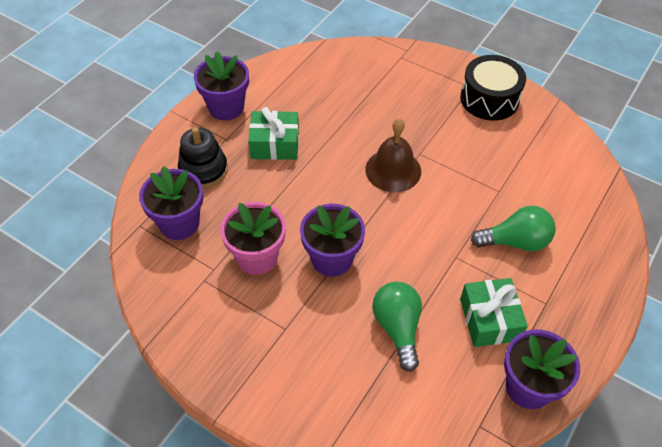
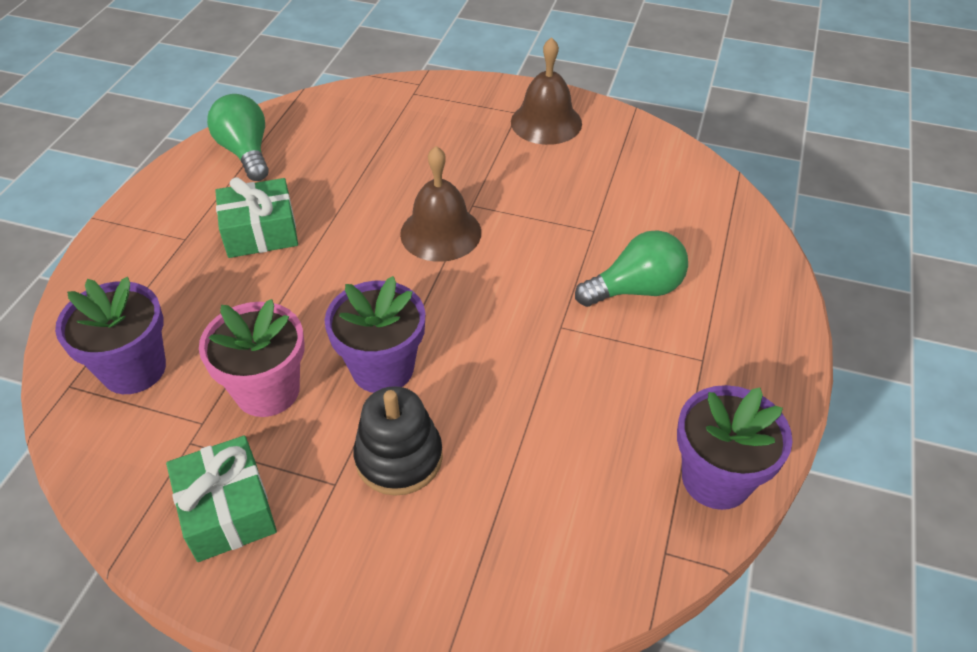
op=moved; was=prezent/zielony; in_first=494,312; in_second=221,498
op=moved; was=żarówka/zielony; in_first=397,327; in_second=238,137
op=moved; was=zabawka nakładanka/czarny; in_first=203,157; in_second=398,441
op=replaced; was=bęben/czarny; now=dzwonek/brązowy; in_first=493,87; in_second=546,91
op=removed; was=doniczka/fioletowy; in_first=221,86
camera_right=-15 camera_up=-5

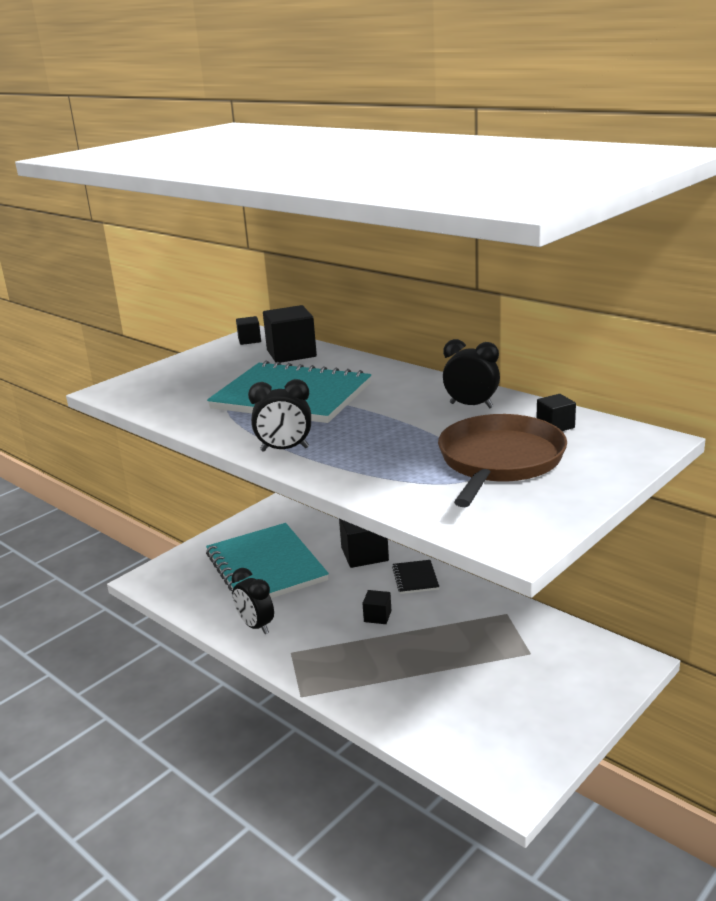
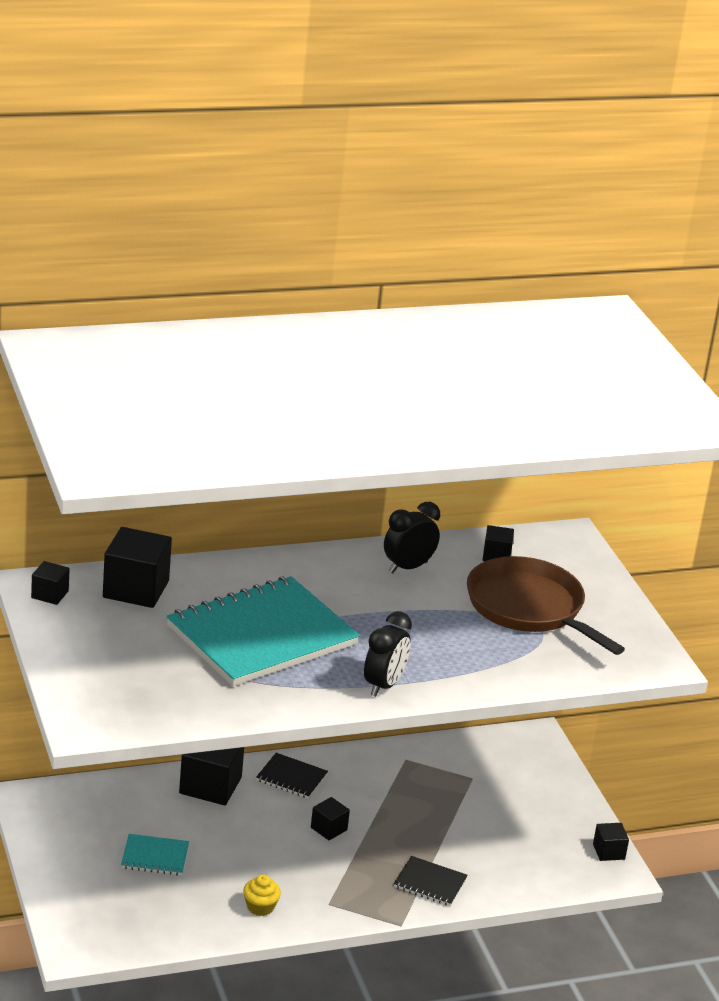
op=resized; was=zeszyt/turkusowy; in_first=267,560; in_second=155,854; ratio=0.42
op=replaced; was=budzik/czarny; now=muffinka/żółty; in_first=253,601; in_second=262,895
op=added; now=zeszyt/czarny; in_second=431,881
op=added; now=sześcian/czarny; in_second=611,842
camera_right=-65 camera_up=5

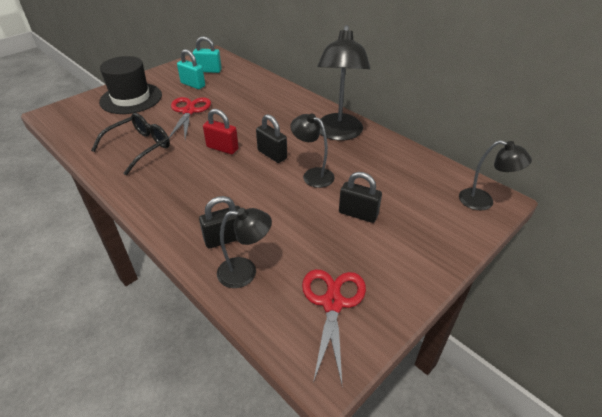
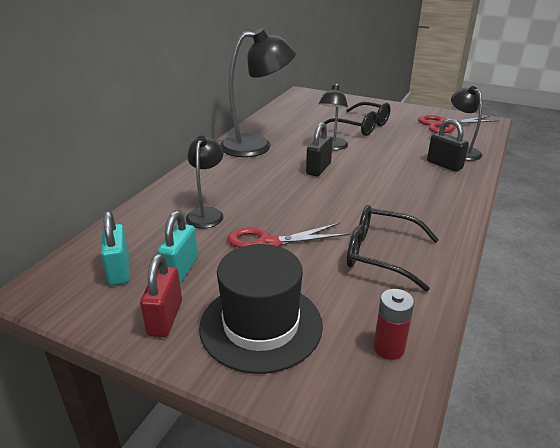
op=moved; was=kłódka/czerwony; in_first=221,131; in_second=161,295
op=moved; was=lampka/czarny; in_first=495,175; in_second=205,182
op=replaced; was=kłódka/czarny; now=okulary/czarny; in_first=360,197; in_second=357,119
op=added; now=bateria/czerwony; in_second=394,324
camera_right=-110 camera_up=-10

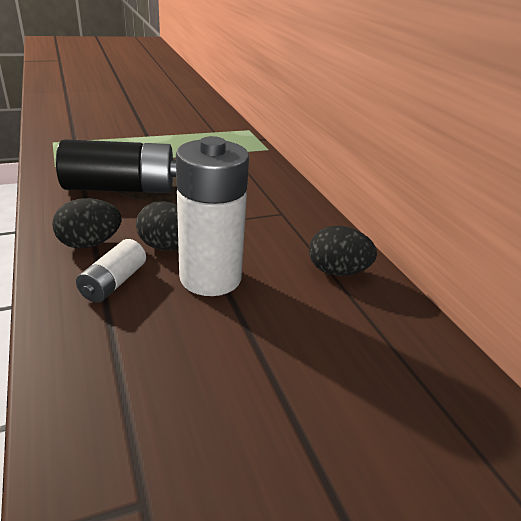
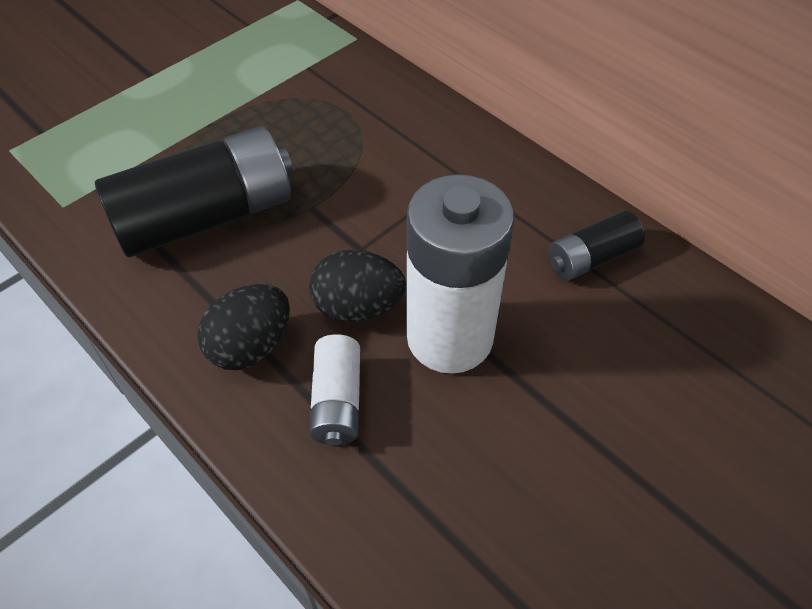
op=replaced; was=jajko/czarny; now=bateria/czarny; in_first=343,250; in_second=596,245
camera_right=-20 camera_up=20

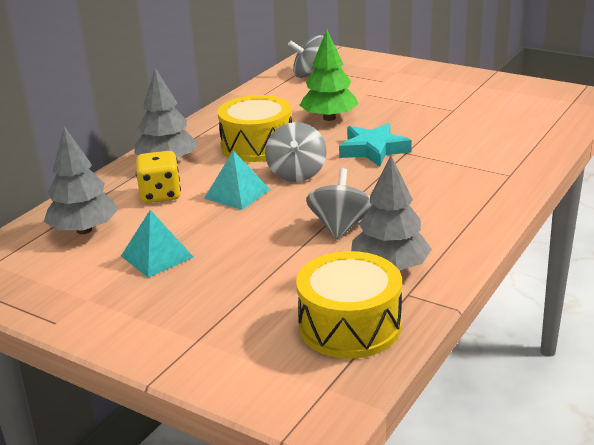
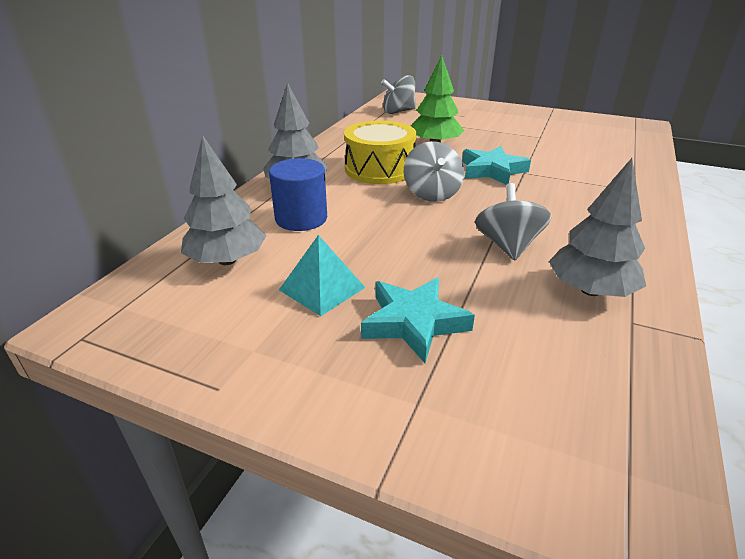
op=replaced; was=kostka do gry/żółty; now=walec/niebieski; in_first=158,177; in_second=298,194
op=added; now=gwiazda/turkusowy; in_second=418,320
op=removed; was=piramida/turkusowy; in_first=237,180
op=removed; was=bęben/żółty; in_first=349,305
camera_right=-10 camera_up=5

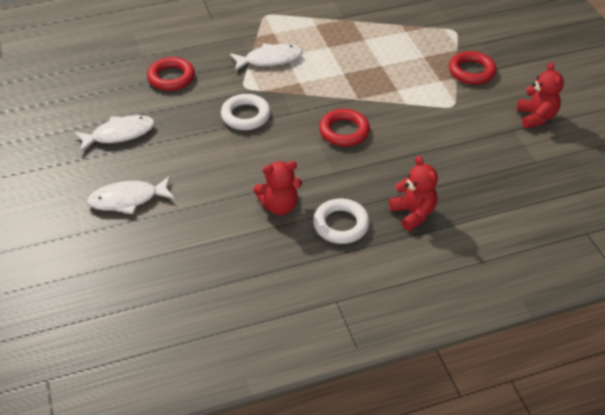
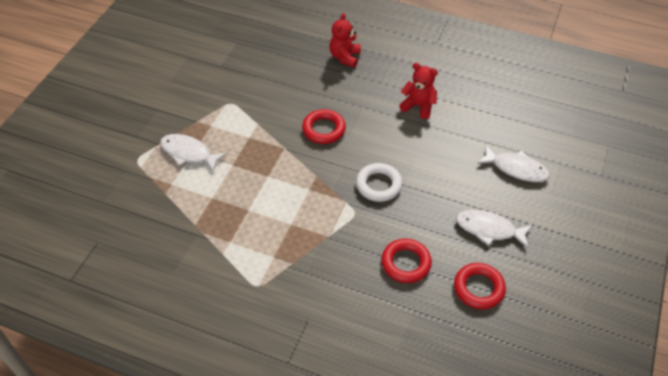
op=moved; was=ryba/biały; in_first=266,57; in_second=193,153
op=moved; was=pierścień/czerwony; in_first=472,68; in_second=480,286
op=removed; was=pierścień/biały; in_first=341,221
op=removed; was=miś/czerwony; in_first=540,95
camera_right=-140 camera_up=5

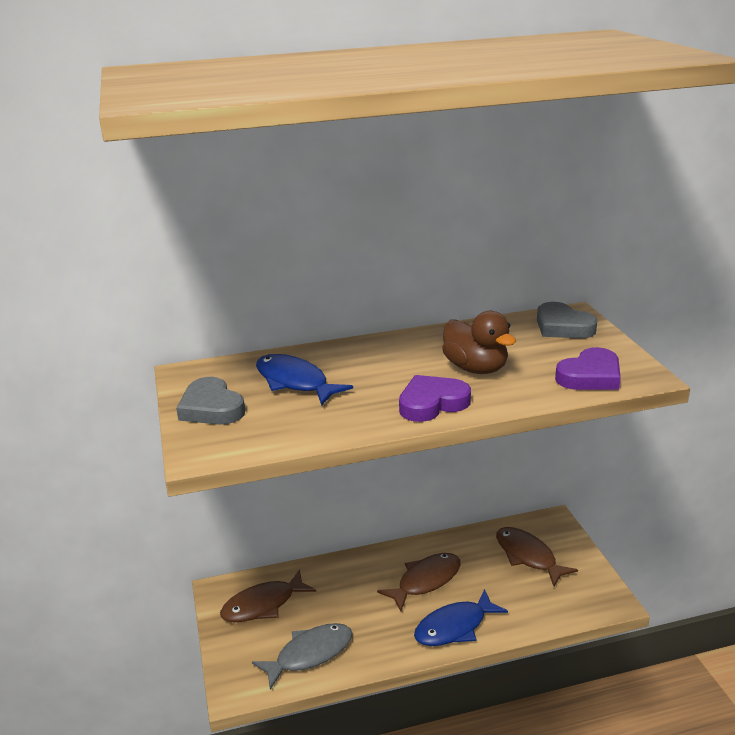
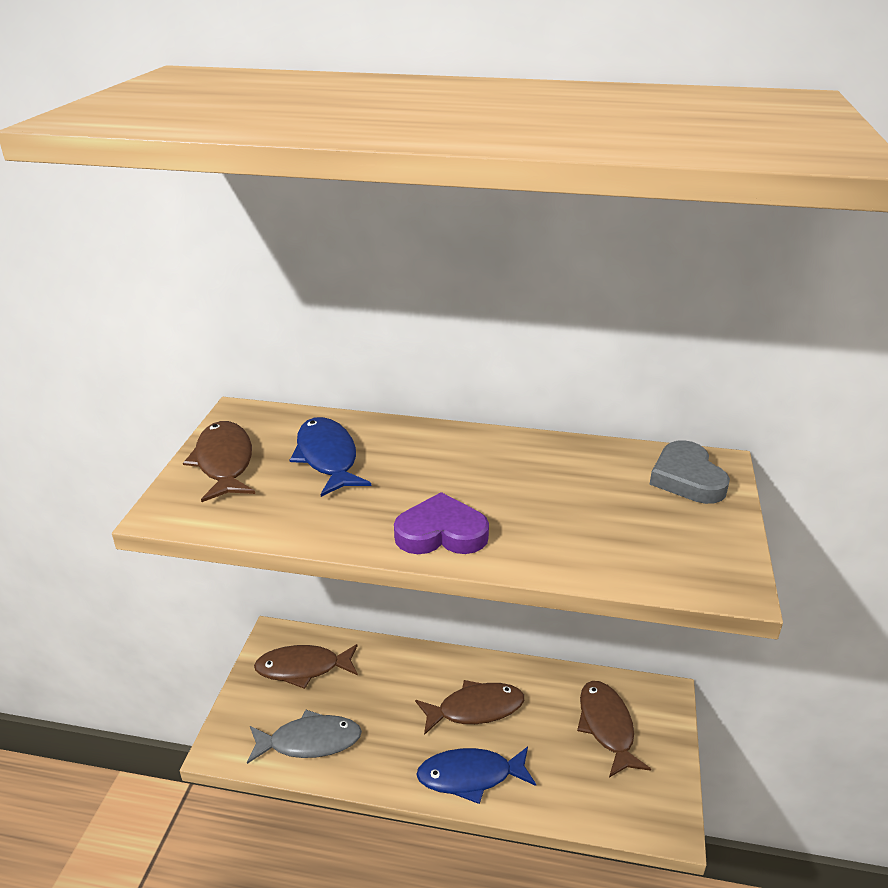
op=replaced; was=serce/szary; now=ryba/brązowy; in_first=210,401; in_second=219,461
op=removed; was=kaczka/brązowy; in_first=479,342
op=removed; was=serce/fioletowy; in_first=588,368
camera_right=25 camera_up=5

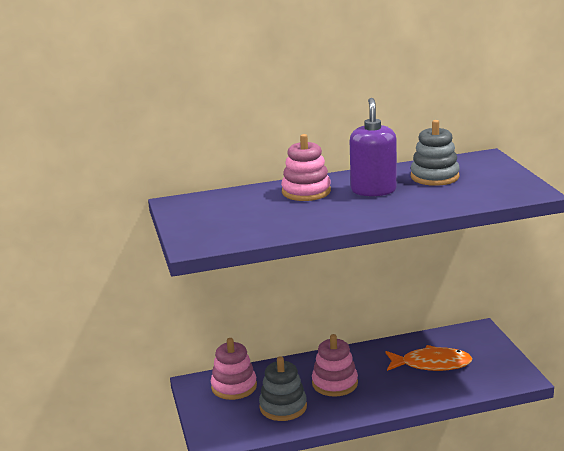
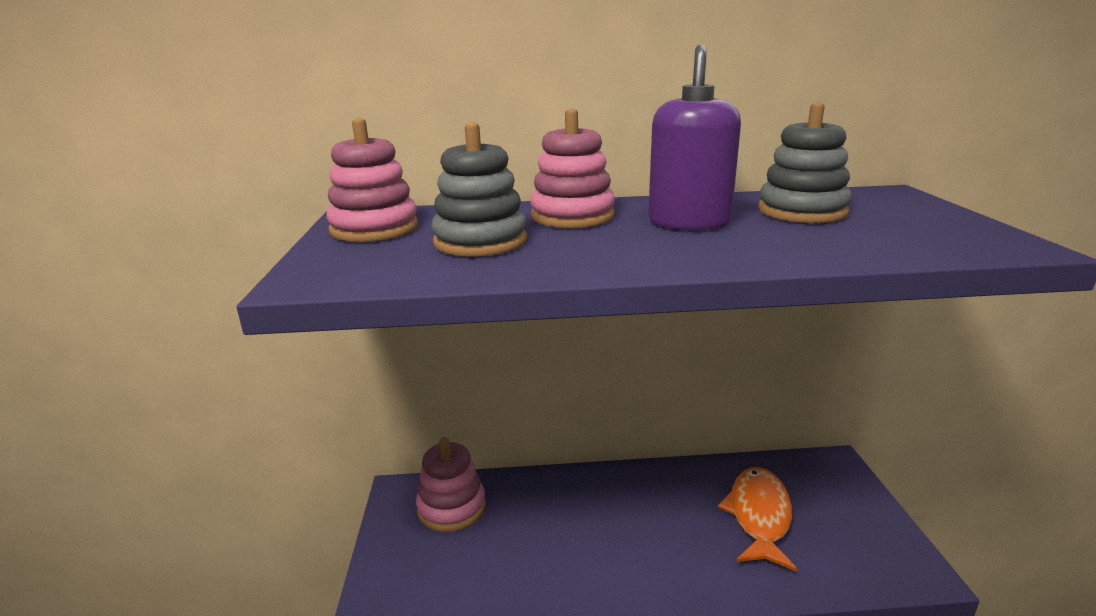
op=moved; was=zabawka nakładanka/różowy; in_first=335,365; in_second=372,180
op=moved; was=zabawka nakładanka/szary; in_first=283,388; in_second=479,189
op=turned; was=ryba/pomarańczowy; in_first=429,358; in_second=757,519; clockwise=-90
camera_right=10 camera_up=0

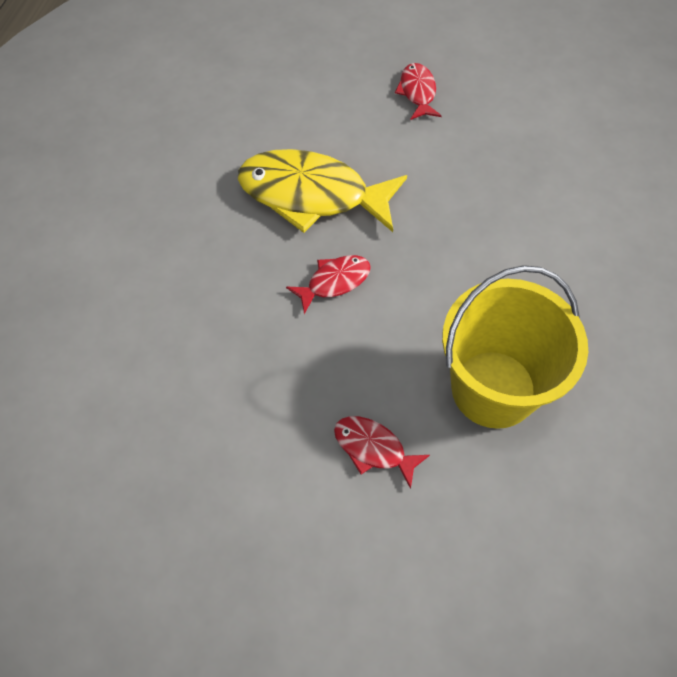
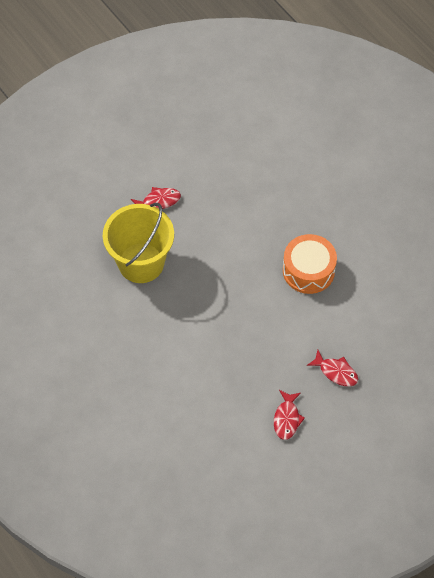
op=moved; was=ryba/czerwony; in_first=328,284; in_second=289,415
op=replaced; was=ryba/żółty; now=bęben/pomarańczowy; in_first=322,191; in_second=310,264
camera_right=130 camera_up=0

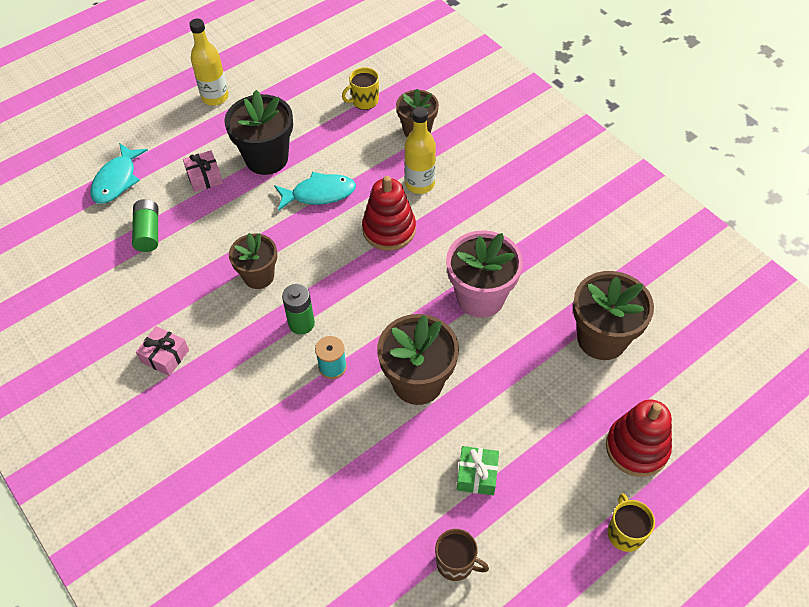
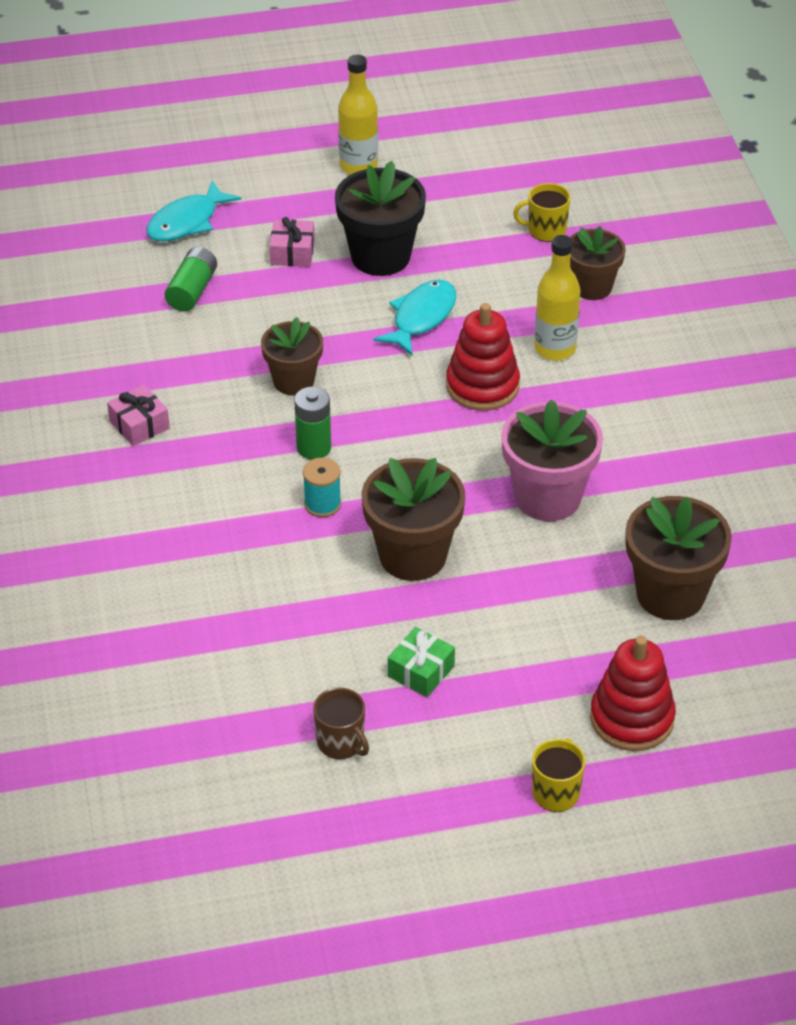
op=turned; was=ryba/turkusowy; in_first=315,191; in_second=415,317; clockwise=-75
camera_right=25 camera_up=-10

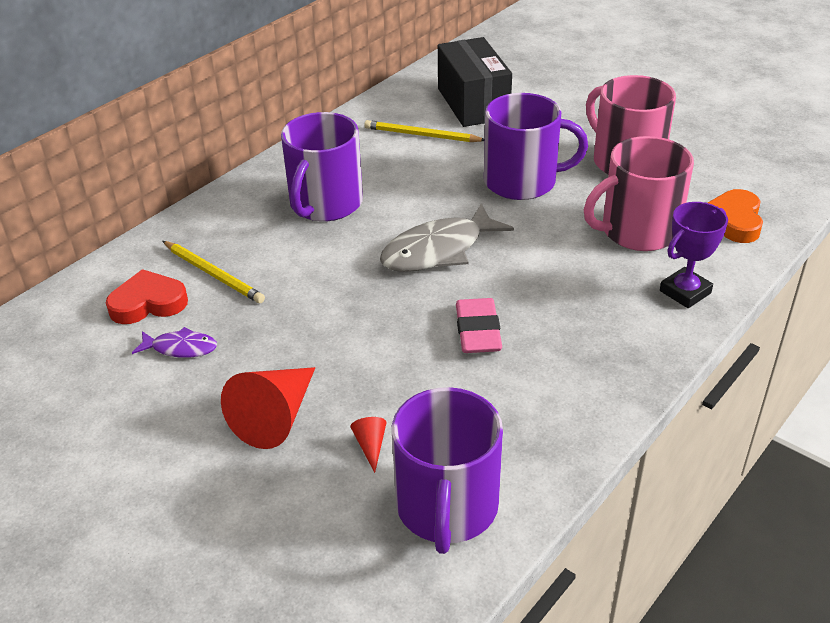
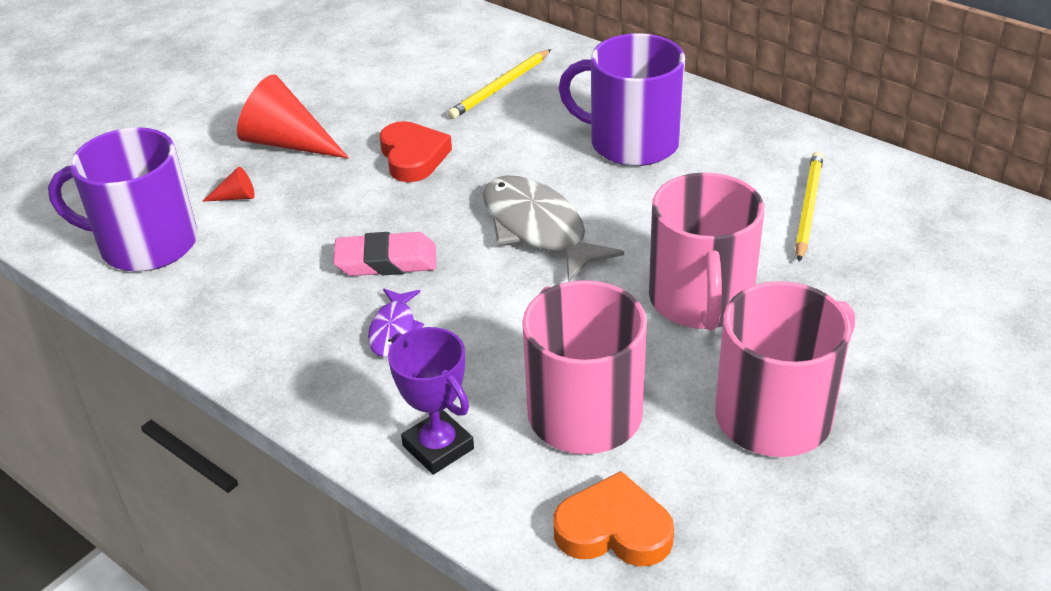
op=moved; was=ryba/fioletowy; in_first=174,342; in_second=396,323
op=moved; was=serce/czerwony; in_first=147,296; in_second=416,151
op=recoloured; was=kubek/fioletowy; now=kubek/różowy; in_first=536,146; in_second=706,251
op=removed; was=pudełko/czarny; in_first=475,82
camera_right=90 camera_up=0

